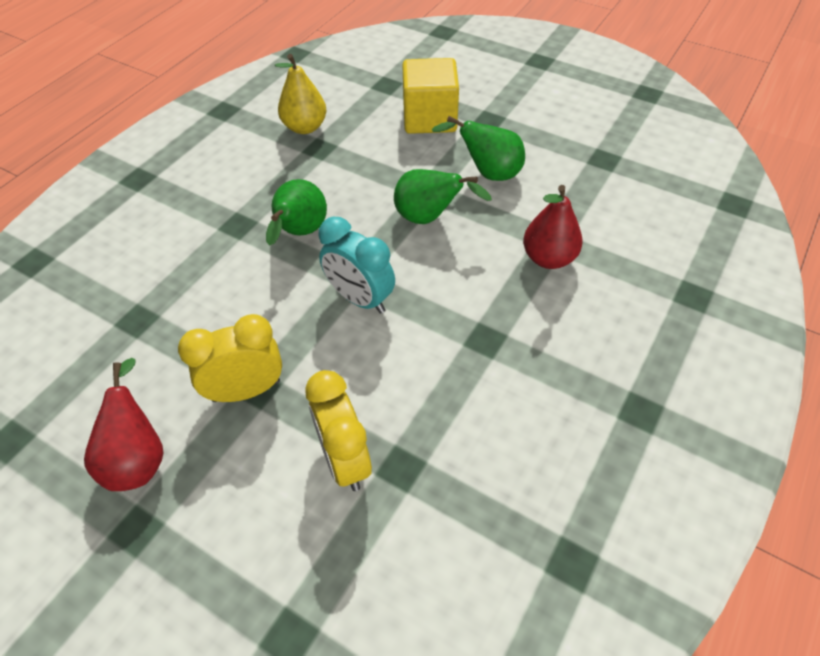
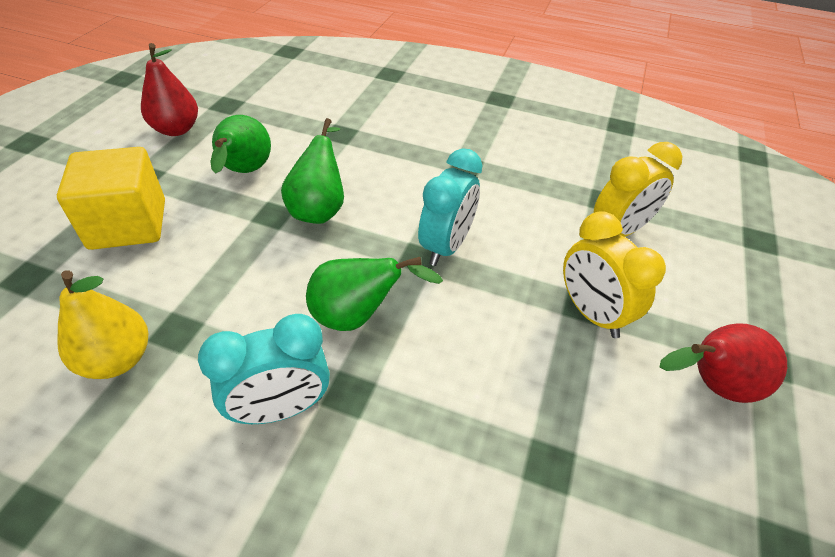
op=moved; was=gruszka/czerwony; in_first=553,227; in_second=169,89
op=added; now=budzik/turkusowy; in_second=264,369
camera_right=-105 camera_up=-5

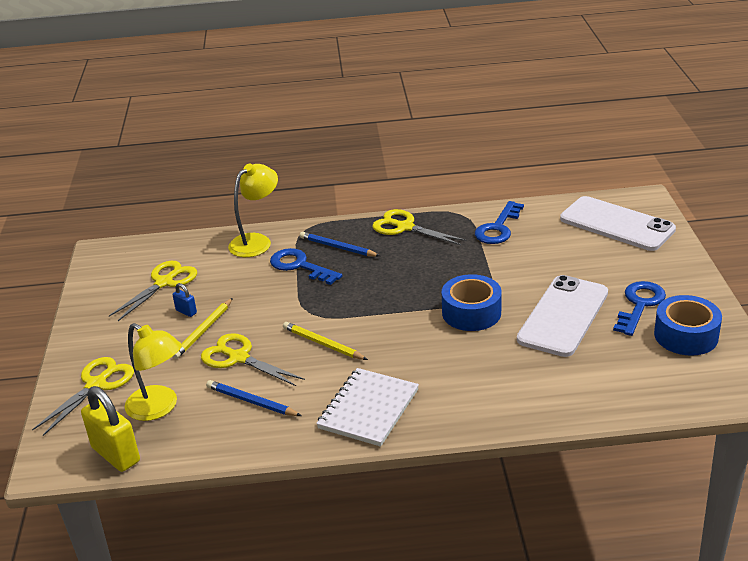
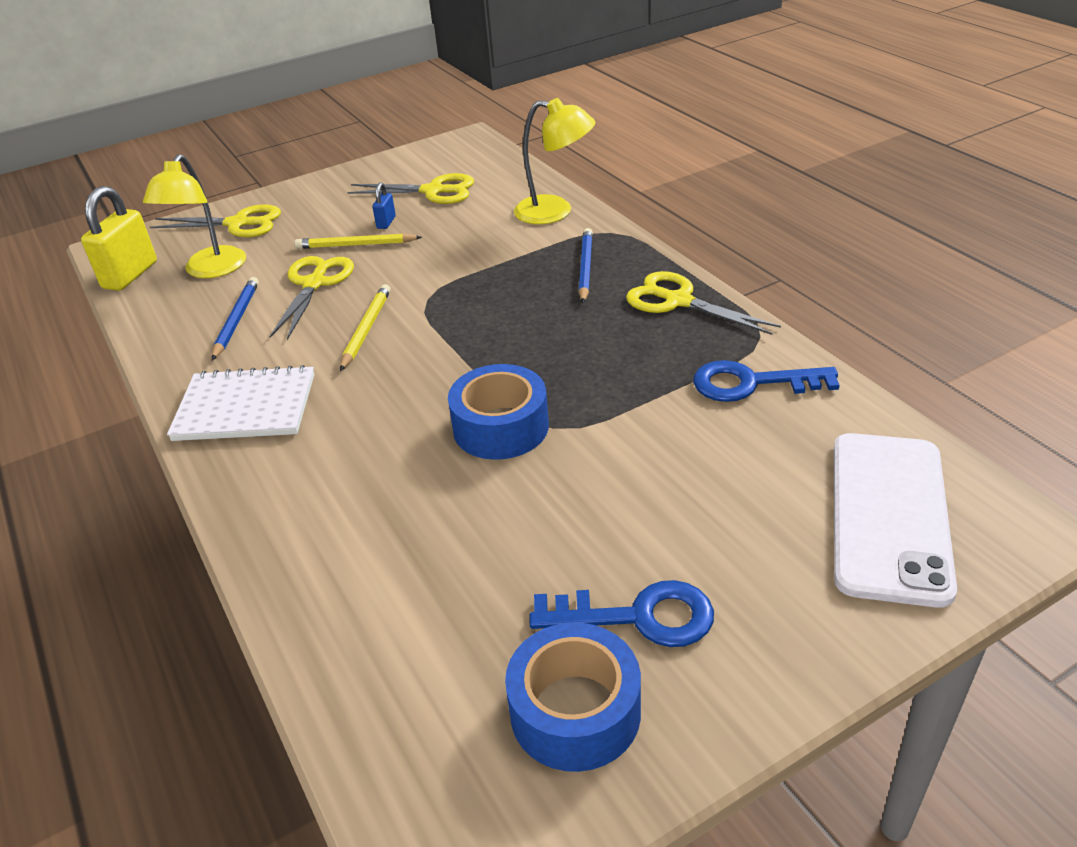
op=turned; was=nożyczki/żółty; in_first=419,227; in_second=703,303; clockwise=-60
op=removed; was=klucz/niebieski; in_first=306,266
op=removed; was=telefon/biały; in_first=562,316
camera_right=65 camera_up=5

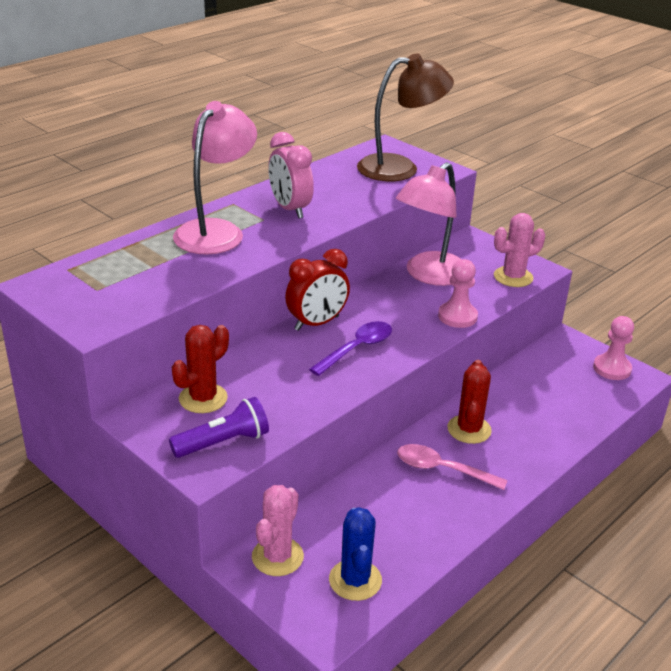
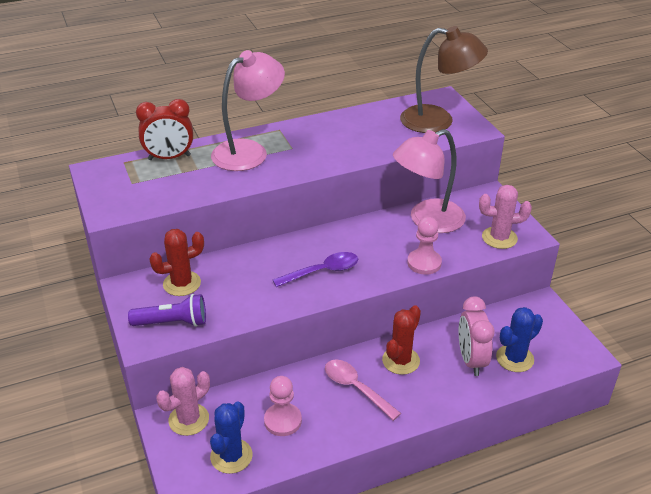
op=moved; was=budzik/czerwony; in_first=317,290; in_second=164,129
op=moved; was=pionek/różowy; in_first=613,348; in_second=283,406
op=moved; was=budzik/różowy; in_first=291,175; in_second=477,336
op=added; now=kaktus/niebieski; in_second=519,339
camera_right=25 camera_up=5

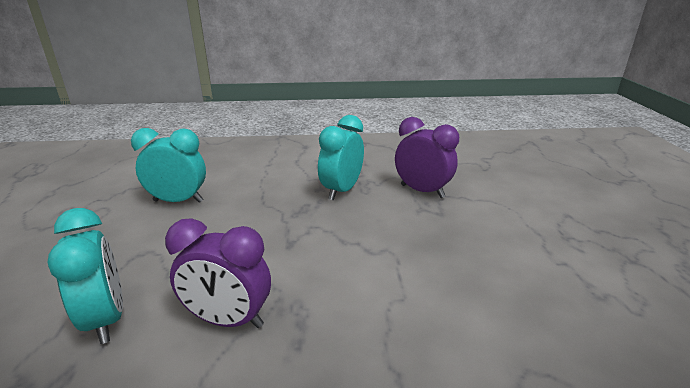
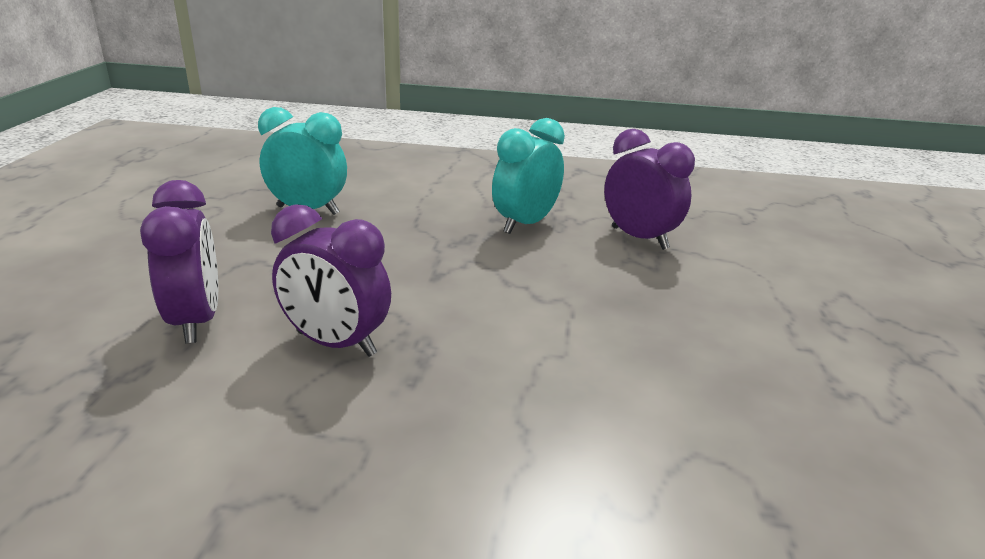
op=recoloured; was=budzik/turkusowy; now=budzik/fioletowy; in_first=85,276; in_second=179,262
camera_right=10 camera_up=0

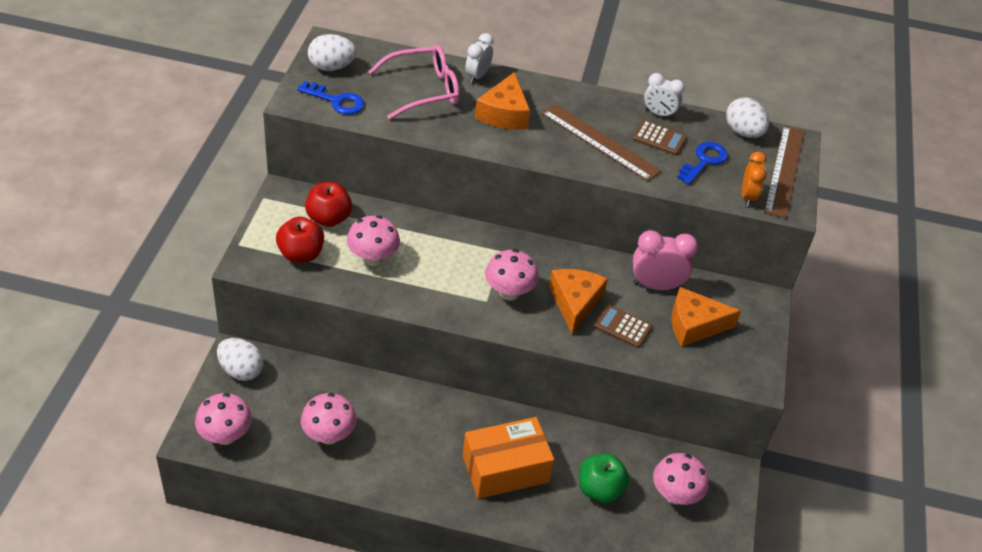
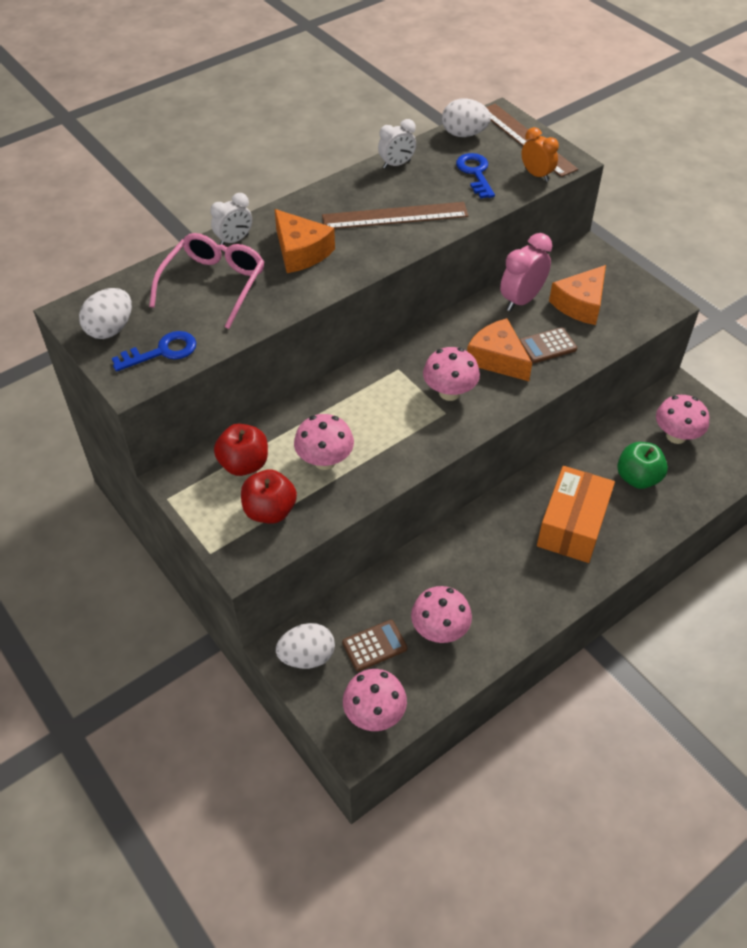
op=turned; was=budzik/biały; in_first=479,58; in_second=231,219; clockwise=-105
op=moved; was=kalkulator/brązowy; in_first=660,137; in_second=374,645
camera_right=-45 camera_up=5

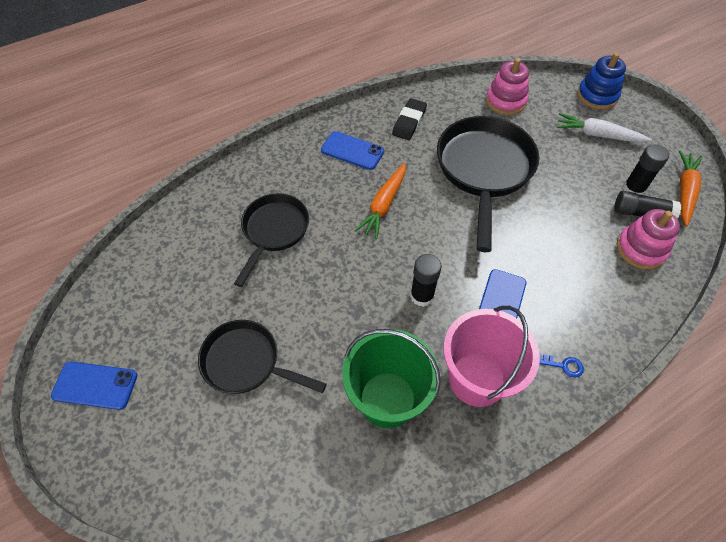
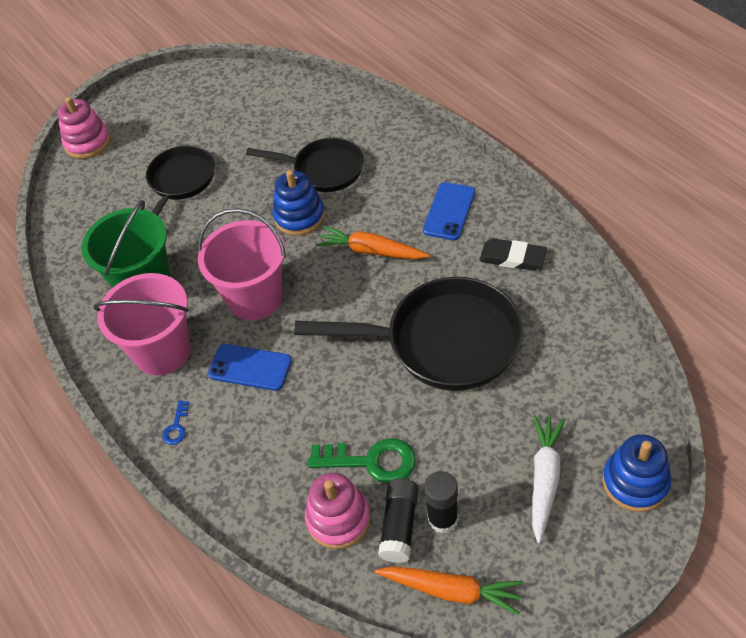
op=moved; was=zabawka nakładanka/różowy; in_first=507,86; in_second=84,128
op=replaced; was=klej w sztyfcie/czarny; now=wiadro/różowy; in_first=426,280; in_second=242,264
op=added; now=zabawka nakładanka/niebieski; in_second=298,203
op=added; now=klucz/zielony; in_second=362,461
op=removed; was=telefon/niebieski; in_first=94,386
camera_right=90 camera_up=-5

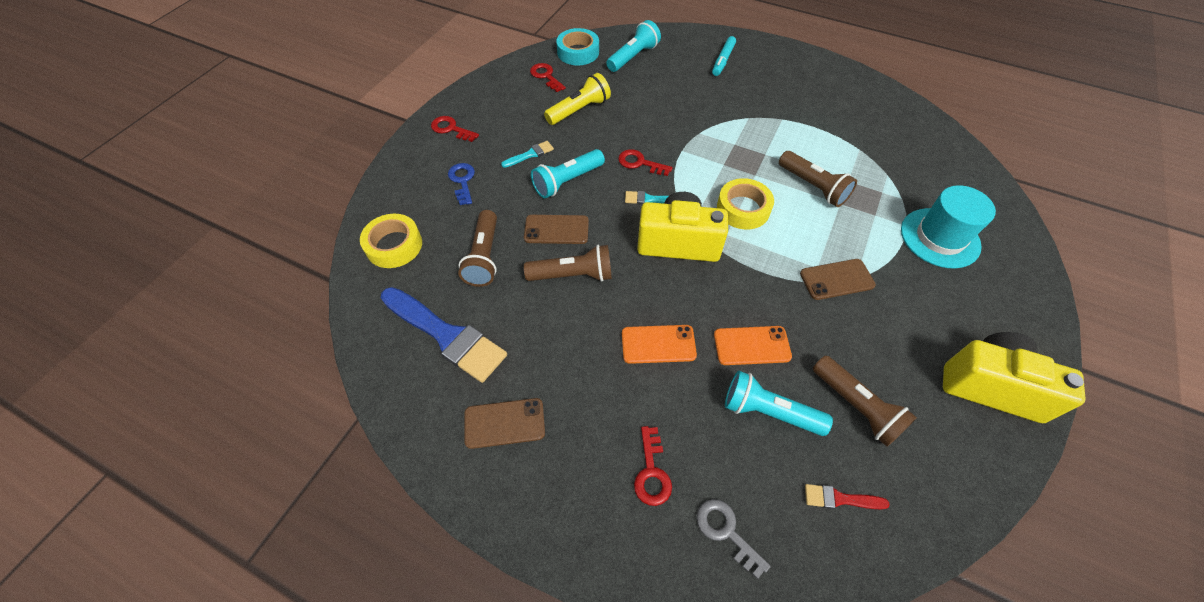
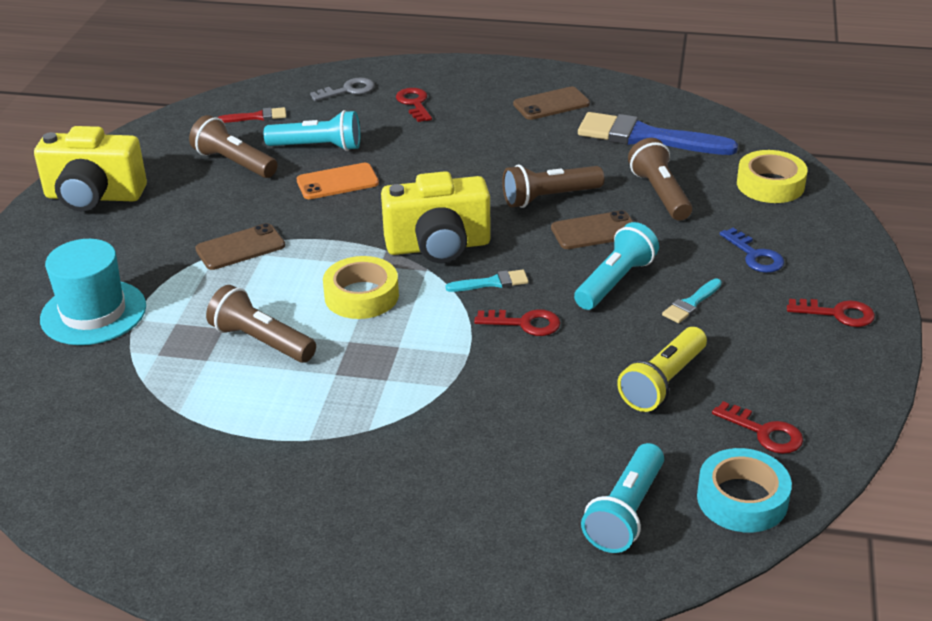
op=turned; was=klucz/szary; in_first=734,539; in_second=342,89; clockwise=-60
op=removed; was=telefon/pomarańczowy; in_first=659,344
op=removed; was=flamaster/turkusowy; in_first=724,56
camera_right=165 camera_up=-20

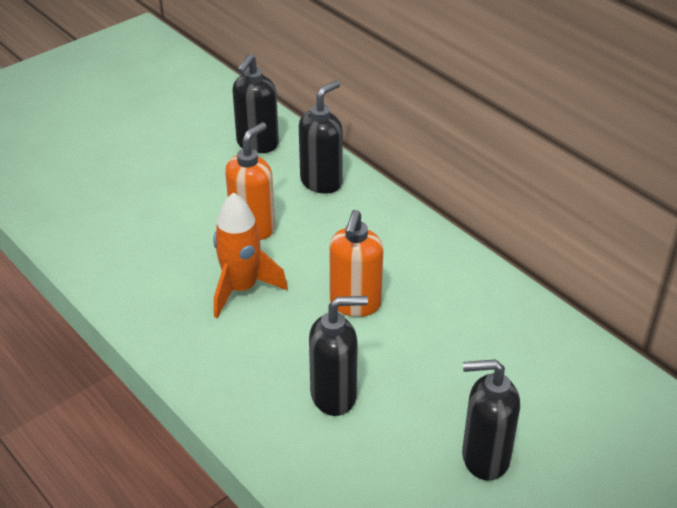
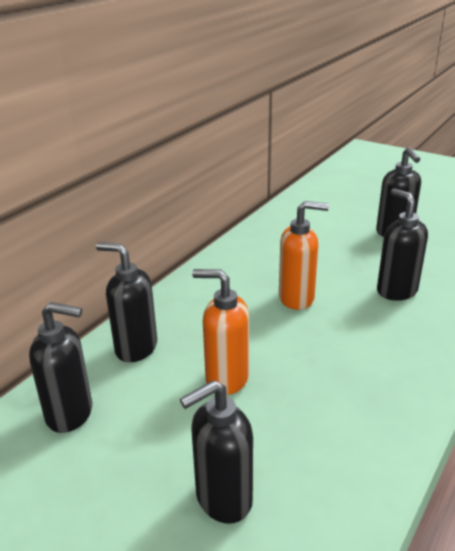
op=added; now=dozownik mydła/czarny; in_second=216,452
op=removed; was=rakieta/pomarańczowy; in_first=250,255
camera_right=-105 camera_up=-10

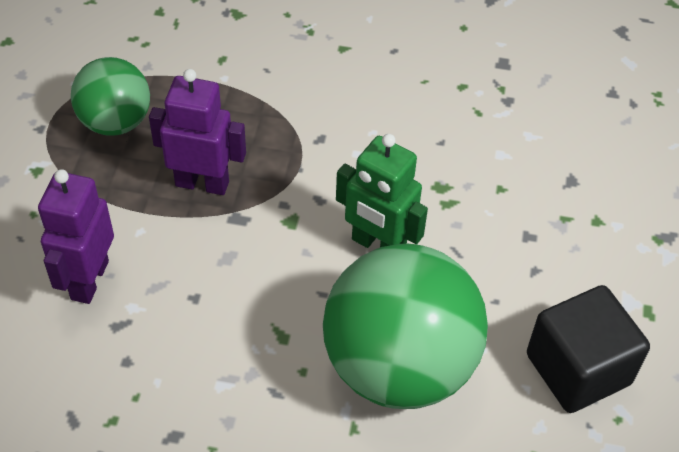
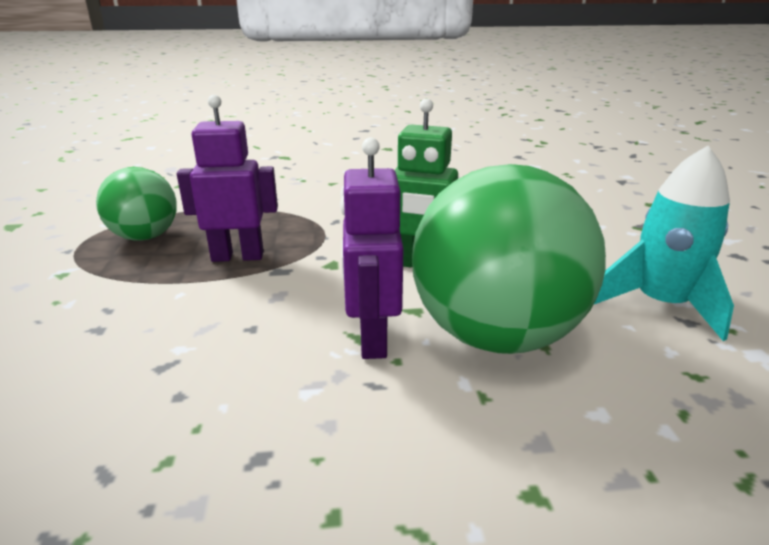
op=moved; was=robot/fioletowy; in_first=76,236; in_second=371,248
op=replaced; was=sześcian/czarny; now=rakieta/turkusowy; in_first=588,349; in_second=664,243
camera_right=-15 camera_up=-25

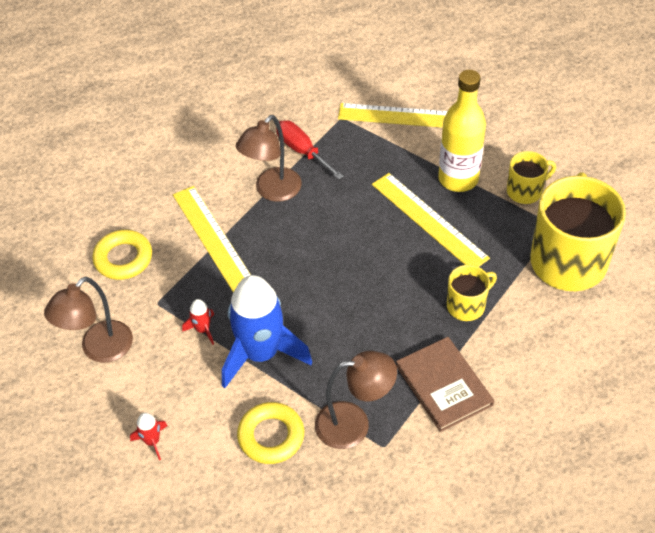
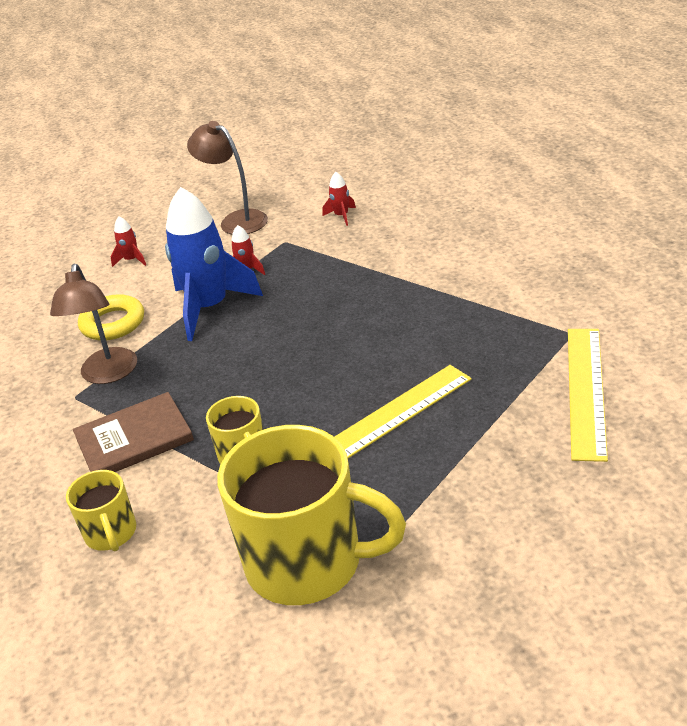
op=moved; was=kubek/żółty; in_first=531,177; in_second=101,510
op=replaced; was=pierścień/żółty; now=rakieta/czerwony; in_first=122,255; in_second=339,199
op=removed; was=linijka/żółty; in_first=212,239
op=removed; was=lampka/brązowy; in_first=269,158
op=removed; was=śrubokręt/czerwony; in_first=310,149
op=removed; was=butelka/żółty; in_first=462,131
camera_right=95 camera_up=-15

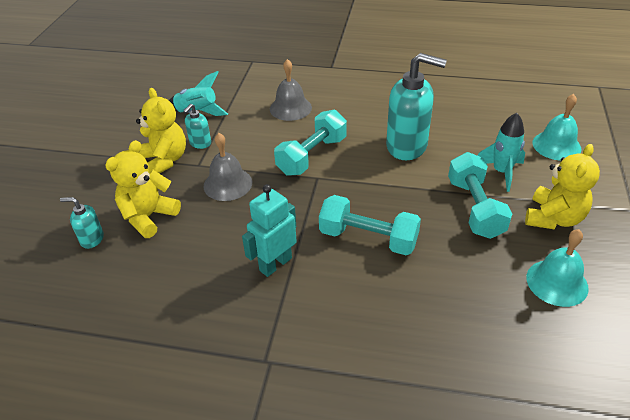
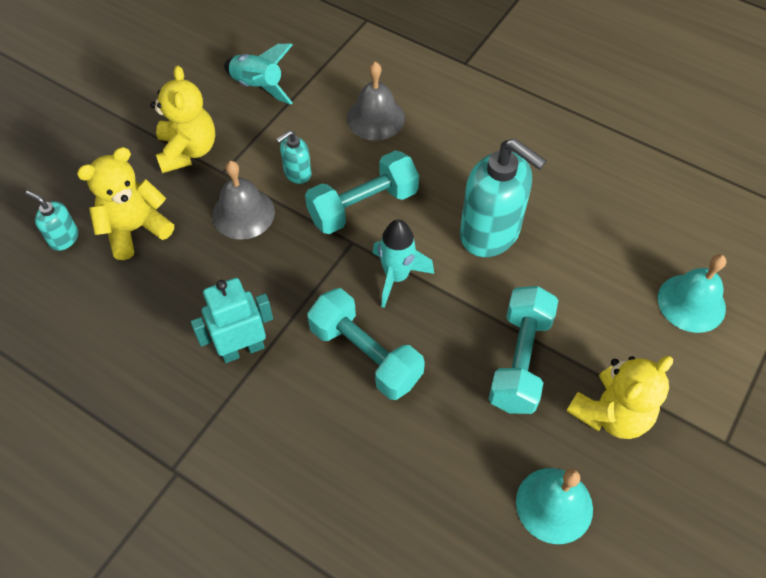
op=moved; was=dozownik mydła/turkusowy; in_first=197,126; in_second=293,157
op=moved; was=rakieta/turkusowy; in_first=501,152; in_second=403,263
camera_right=20 camera_up=15

